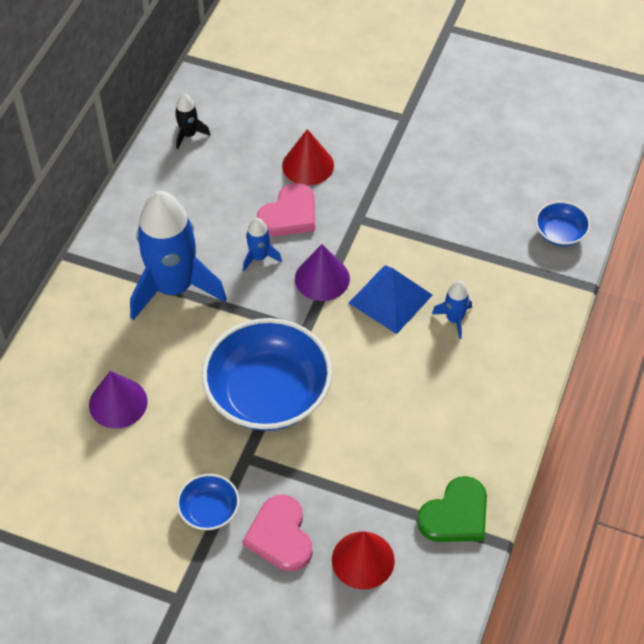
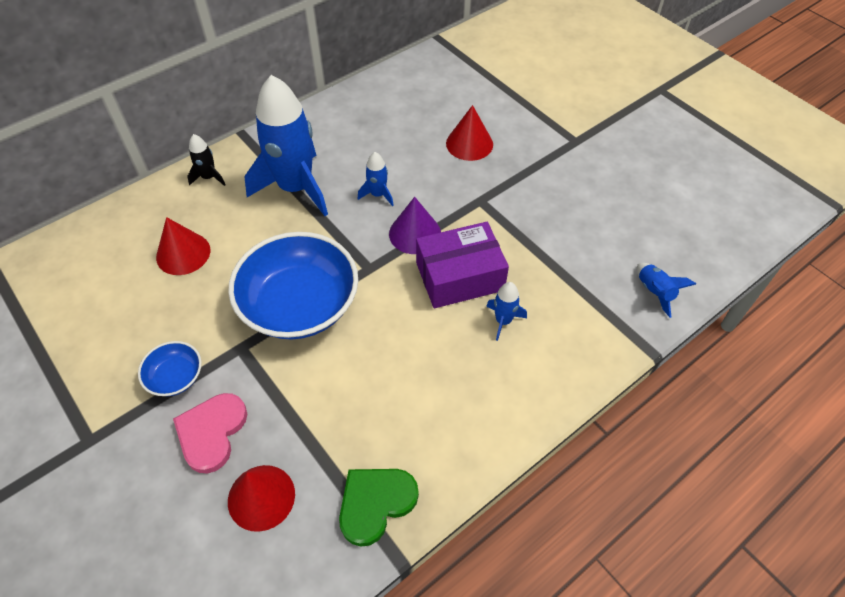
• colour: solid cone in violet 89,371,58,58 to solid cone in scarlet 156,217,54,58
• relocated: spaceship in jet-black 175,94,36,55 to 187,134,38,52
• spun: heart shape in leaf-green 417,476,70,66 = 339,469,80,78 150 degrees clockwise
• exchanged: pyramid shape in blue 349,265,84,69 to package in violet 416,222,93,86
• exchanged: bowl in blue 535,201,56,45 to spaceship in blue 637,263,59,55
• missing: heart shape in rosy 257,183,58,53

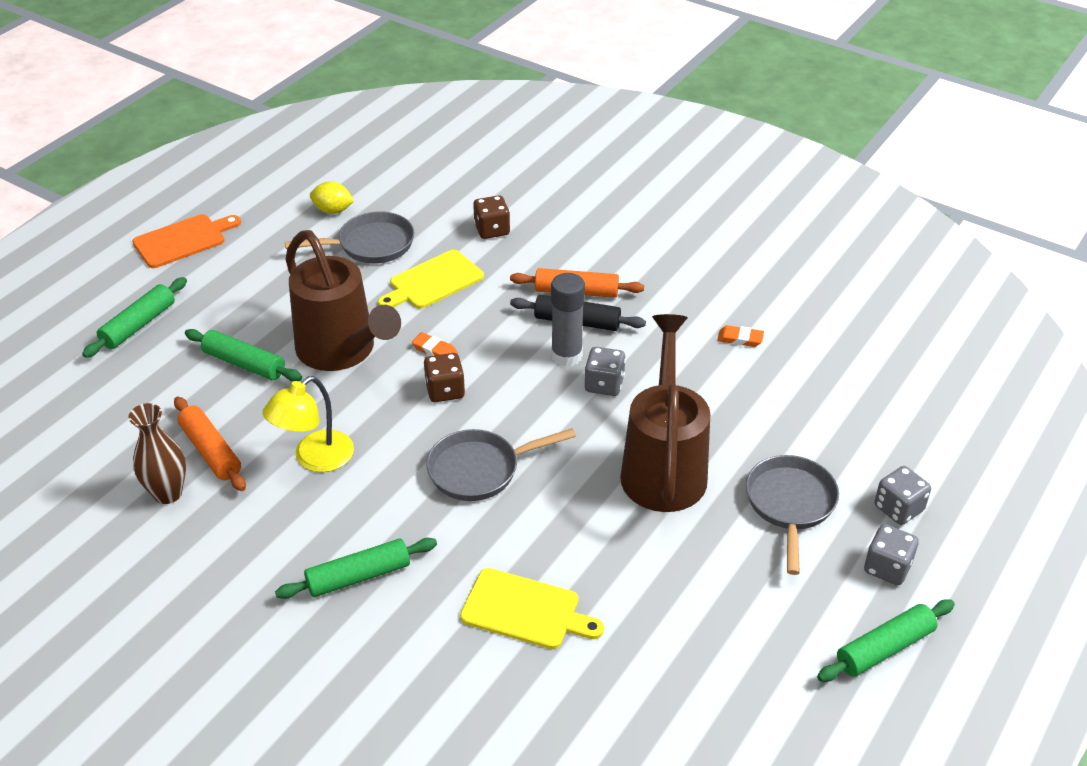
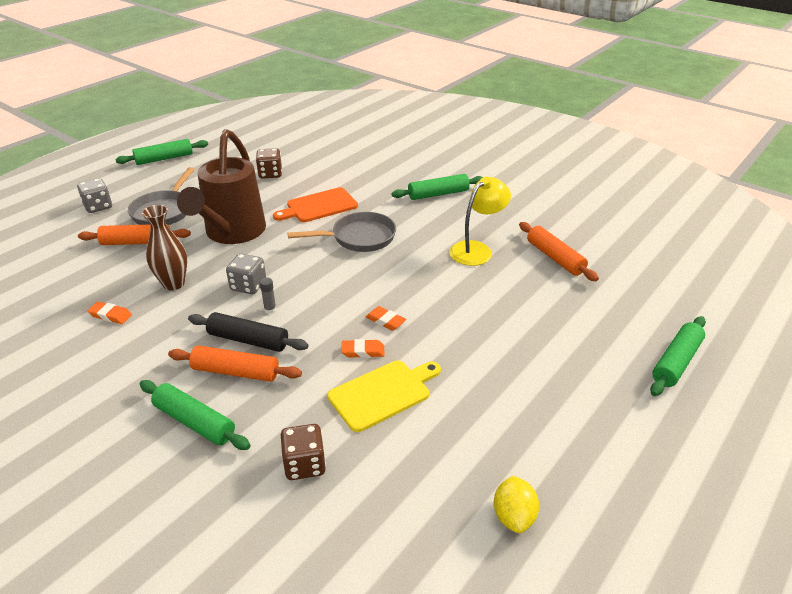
• appeared: dough roller in orange-coloured 78,224,113,21
• relocated: dough roller in leaf-green 185,329,117,53 to 140,380,111,70
• relocated: tall vase in brown 129,403,57,101 to 142,205,45,85
• relocated: game die in brown 424,353,41,49 to 256,148,26,31
• size: stick of glue in ash-grey 551,273,34,94 = 260,278,16,36 x0.43
• relocated: bread board in orange-coloured 132,214,109,54 to 273,187,85,35
• appeared: pencil eraser in orange-coloured 341,339,43,19
• spun: toy lemon in yellow 310,181,44,33 = 494,476,45,57 75 degrees clockwise
• missing: pan in ash-grey 285,211,129,52
• missing: watering can in brown 286,230,115,141
• missing: bread board in yellow 460,568,144,81
• missing: game die in ash-grey 864,524,55,61

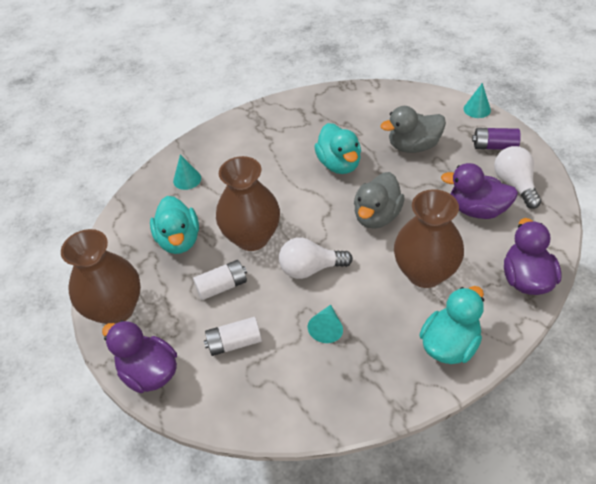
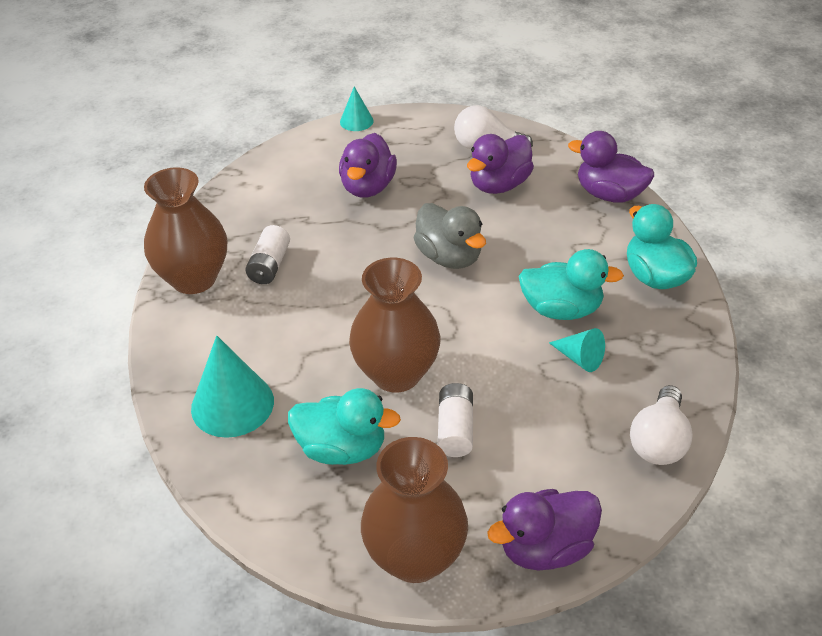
• relocated: tall vase in brown 394,189,70,99 to 144,167,83,127
• size: solid cone in teal 173,154,28,36 = 191,336,83,102 x1.83
• relocated: battery in snow-white 204,317,58,39 to 246,225,44,59
• colour: rubber duck in ash-grey 381,106,65,47 to rubber duck in violet 339,133,58,65
• relocated: rubber duck in teal 314,123,47,51 to 518,249,106,71
• relocated: light bulb in snow-white 279,237,74,42 to 630,385,63,80
• missing: battery in violet 472,128,49,22

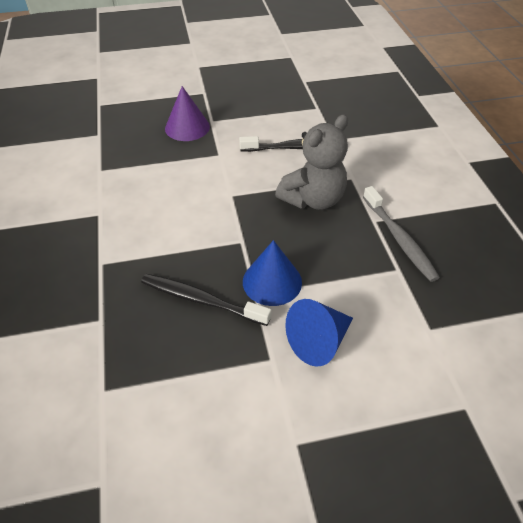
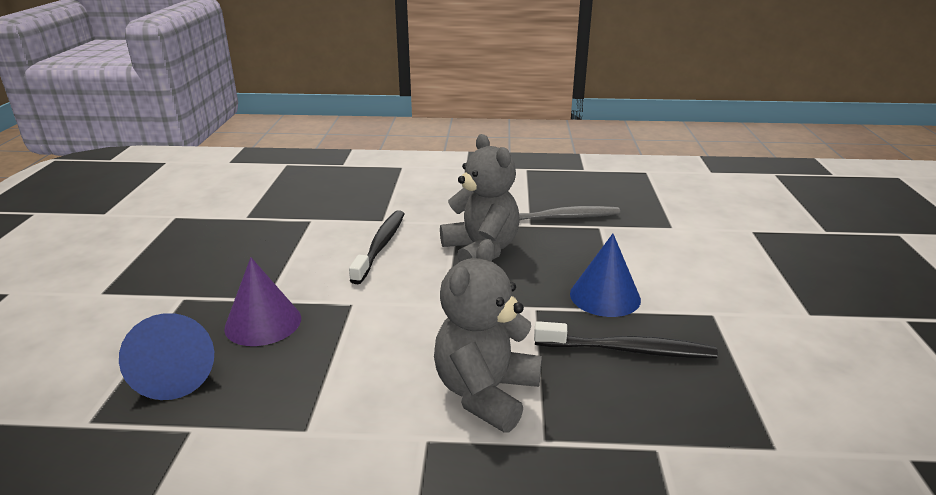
• relocated: solid cone in blue 285,299,68,68 to 119,313,95,87
• appeared: stuffed bear in ash-grey 434,239,108,194
• spun: tooth brush in jet-black 141,274,130,52 = 534,321,184,37 120 degrees counterclockwise

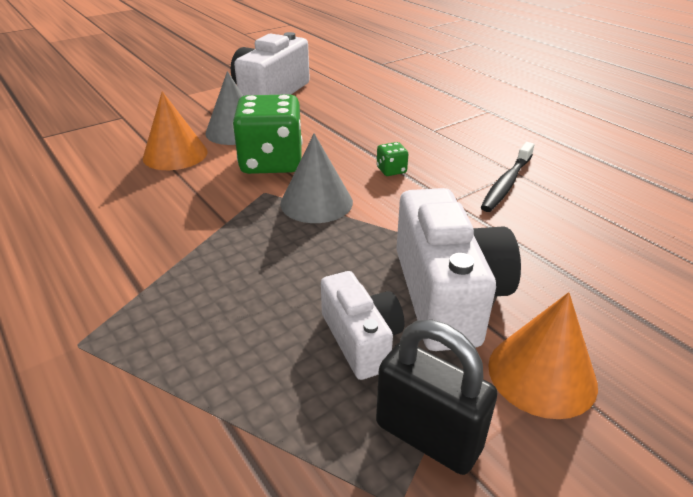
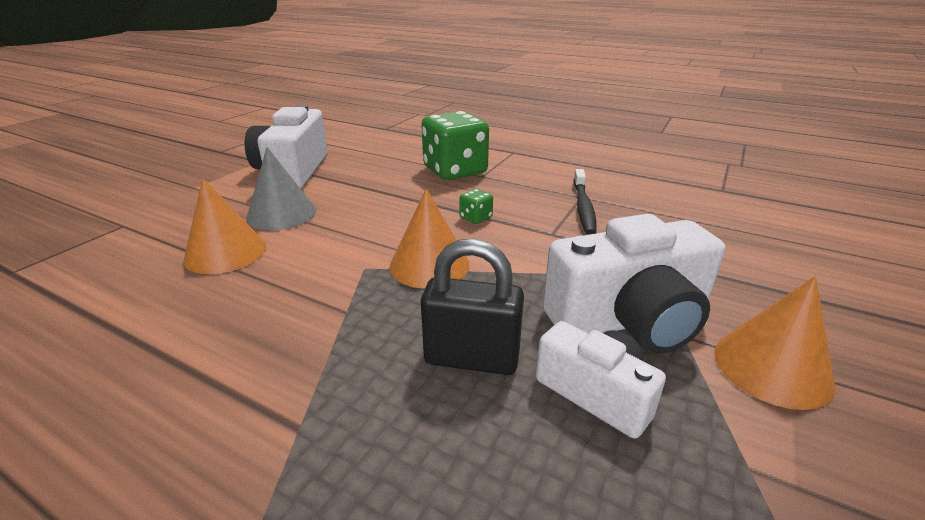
• colour: solid cone in ash-grey 280,134,73,89 to solid cone in orange-coloured 389,188,80,101
• relocated: small lock in jet-black 376,320,122,155 to 421,239,103,136
• relocated: game die in leaf-green 233,94,70,80 to 422,111,67,69
• spun: camera in snow-white 396,188,125,163 = 543,214,182,140 105 degrees clockwise

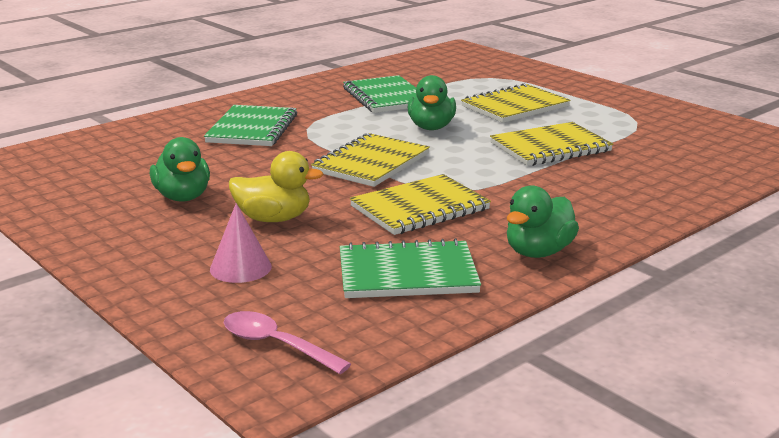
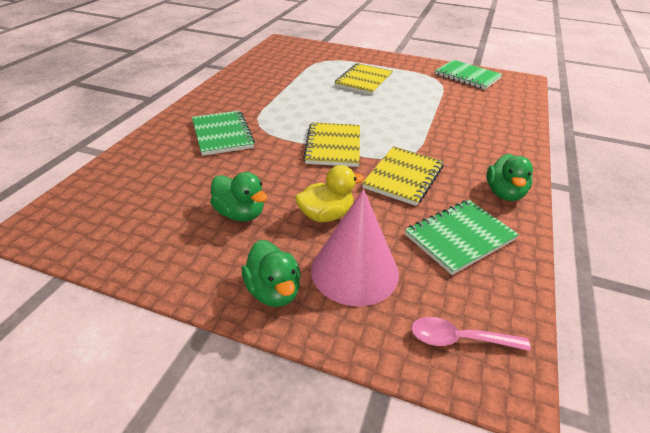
• relocated: rubber duck in leaf-green 408,75,48,55 to 242,240,59,67
• size: solid cone in rosy 210,203,62,80 = 311,189,88,117 x1.85
• relocated: exercise book in leaf-green 343,75,74,38 to 435,60,68,30
• missing: exercise book in yellow 490,122,123,44

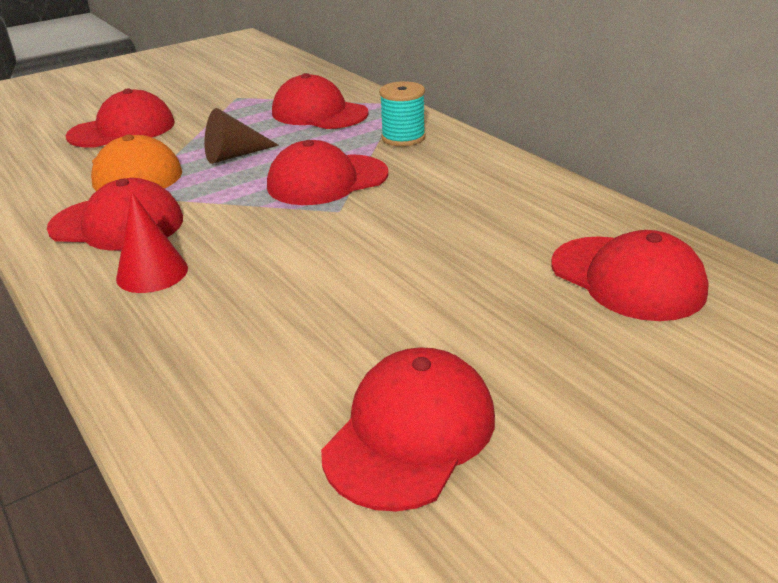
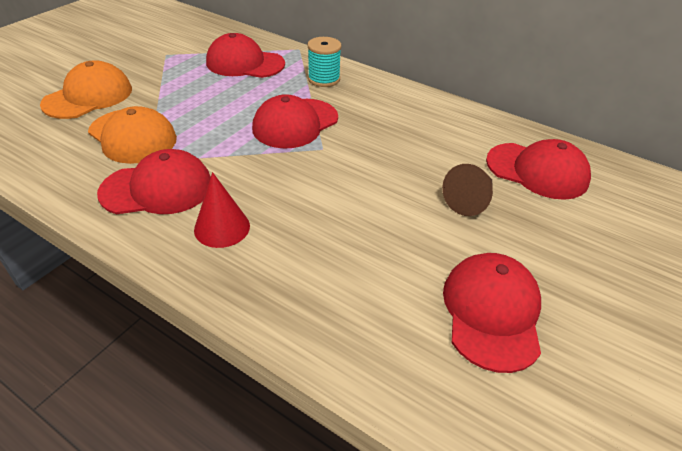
• colour: peaked cap in scarlet 65,89,110,59 to peaked cap in orange-coloured 40,60,92,59
• relocated: solid cone in brown 204,108,75,56 to 442,164,51,52

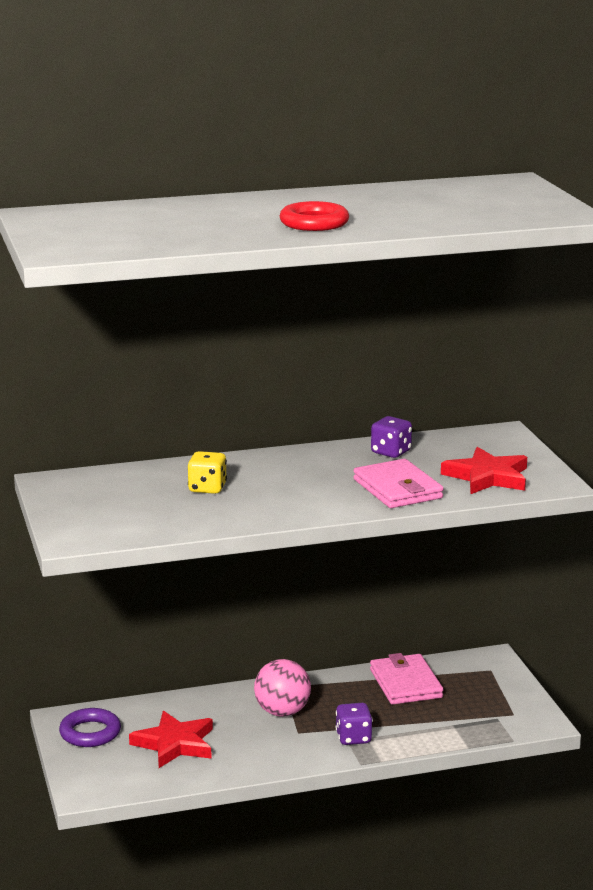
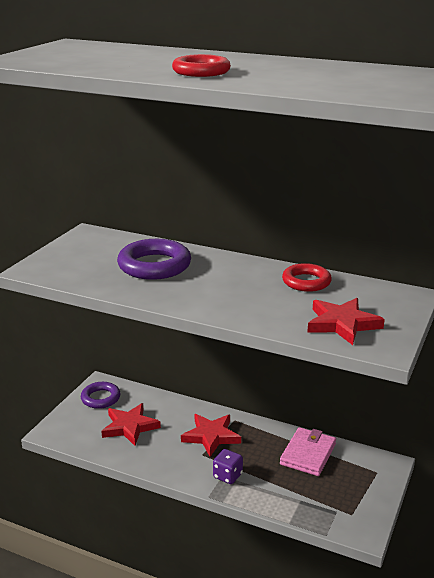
• exchanged: game die in yellow 188,451,39,43 to hoop in violet 117,239,74,41
• exchanged: play ball in rosy 254,659,57,57 to star in scarlet 181,414,60,43
• exchanged: game die in violet 371,416,41,42 to hoop in scarlet 282,263,50,29
• missing: card wallet in rosy 353,459,91,49

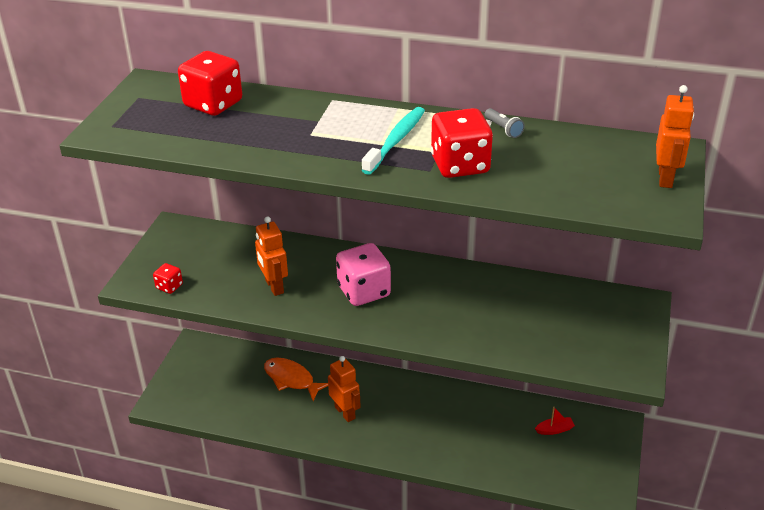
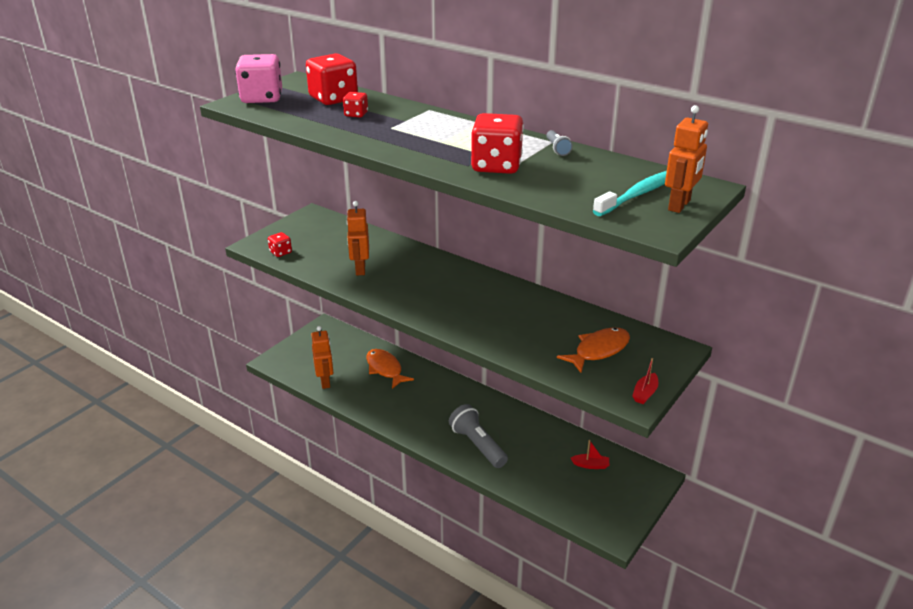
• relocated: game die in rosy 336,243,55,63 to 235,54,47,49
• relocated: toy robot in orange-coloured 328,356,33,66 to 311,326,23,63
• appeared: game die in scarlet 343,92,25,25
• appeared: flashlight in ash-grey 449,404,59,64
• appeared: fish in orange-coloured 557,327,73,46
• relocated: tooth brush in teal 362,107,63,68 to 593,171,74,45
• appeared: sailboat in scarlet 632,358,26,46

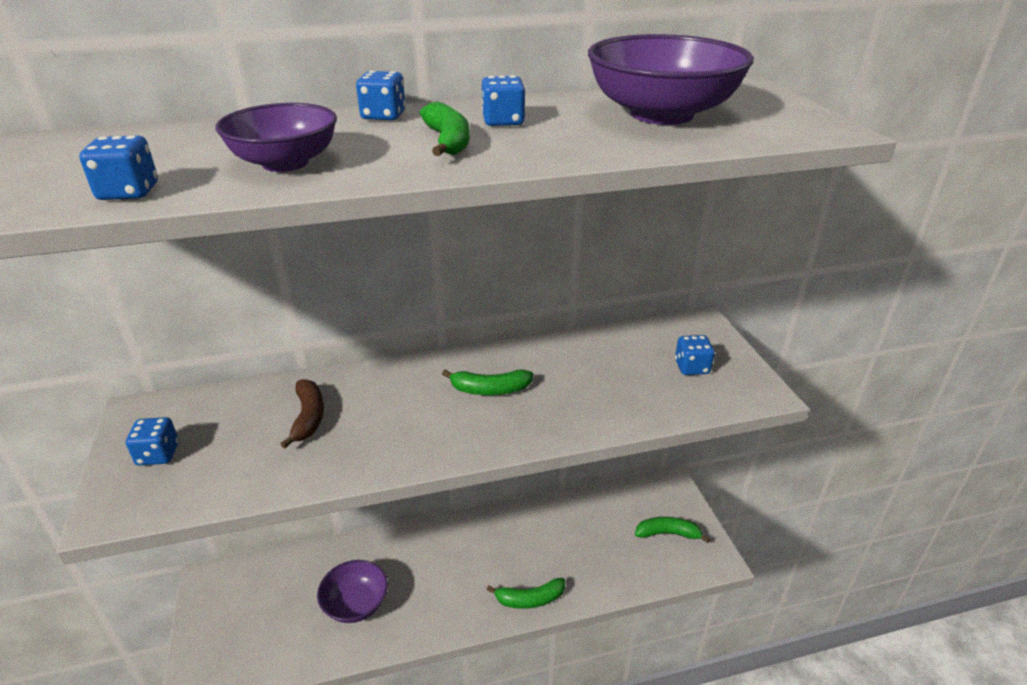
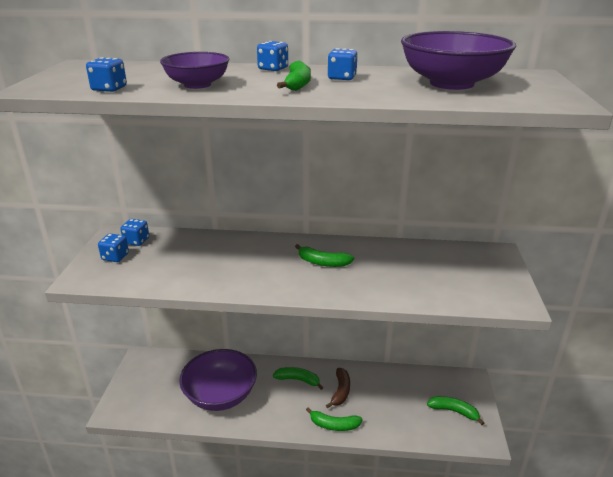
• relocated: game die in blue 675,335,40,40 to 120,219,29,27
• size: bowl in violet 317,560,71,63 = 179,349,78,62 x1.62
• appeared: banana in leaf-green 273,367,50,23
• relocated: banana in brown 280,379,44,69 to 326,368,24,40

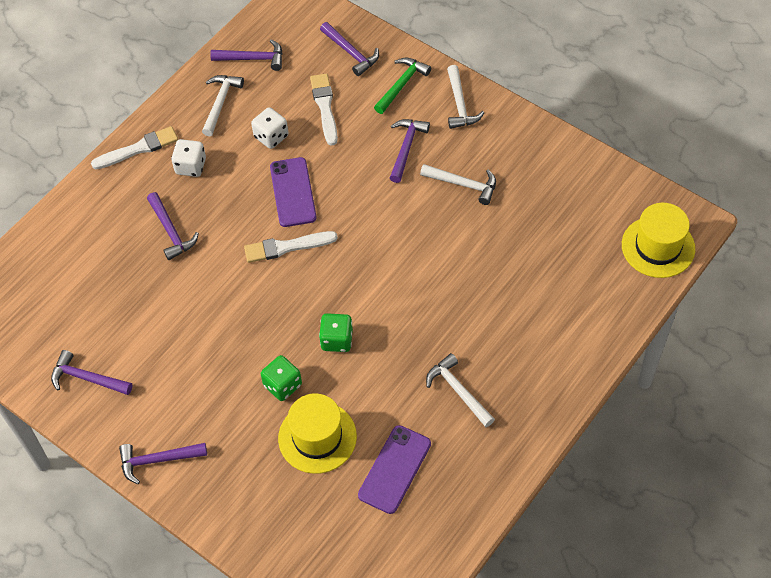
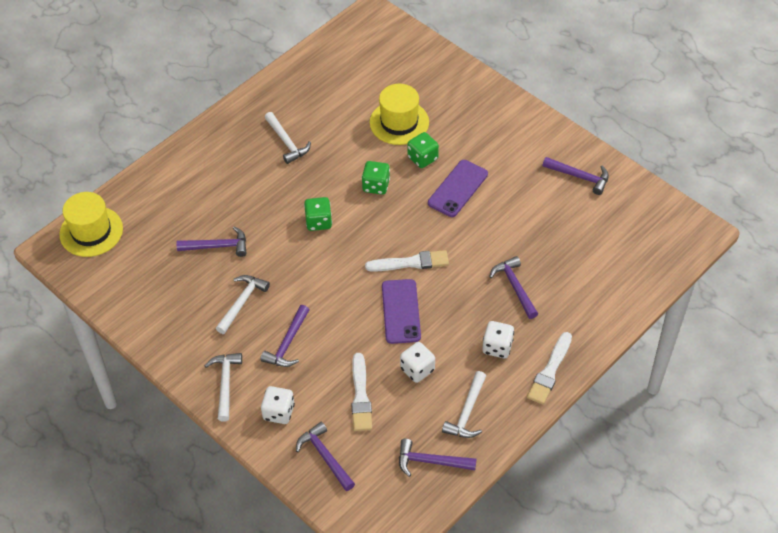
• relocated: hammer in violet 119,443,88,41 to 176,227,71,30
• spun: hammer in snow-white 420,164,76,41 = 216,275,54,59 90 degrees clockwise
• exchanged: hammer in leaf-green 374,58,57,56 to game die in snow-white 261,386,34,38
• appeared: game die in leaf-green 304,197,28,34
• relocated: smartphone in violet 358,425,73,89 to 428,160,60,57
• spun: paintbrush in snow-white 91,126,87,43 = 527,332,45,72 45 degrees counterclockwise

